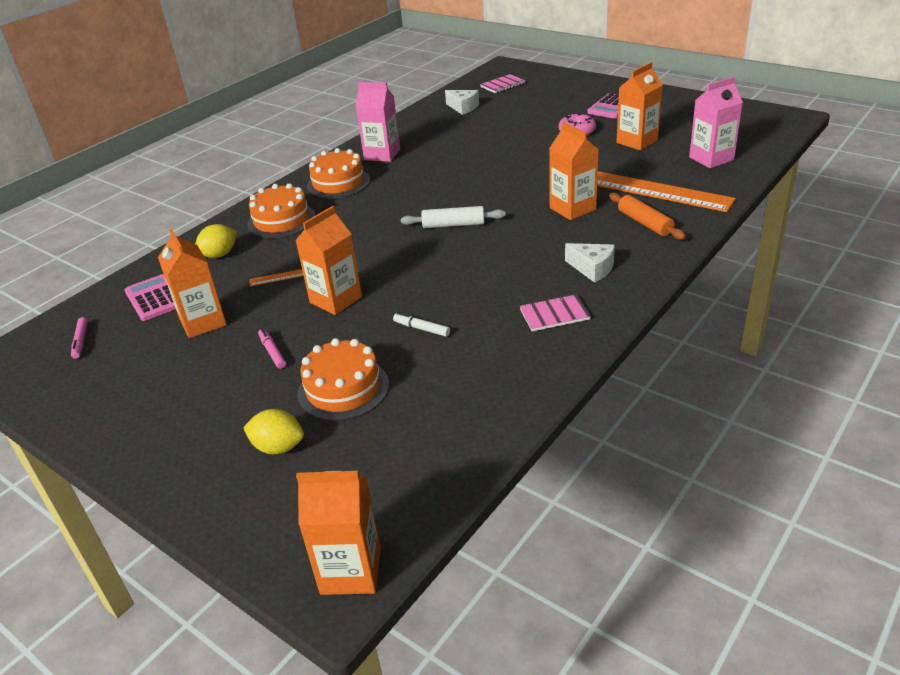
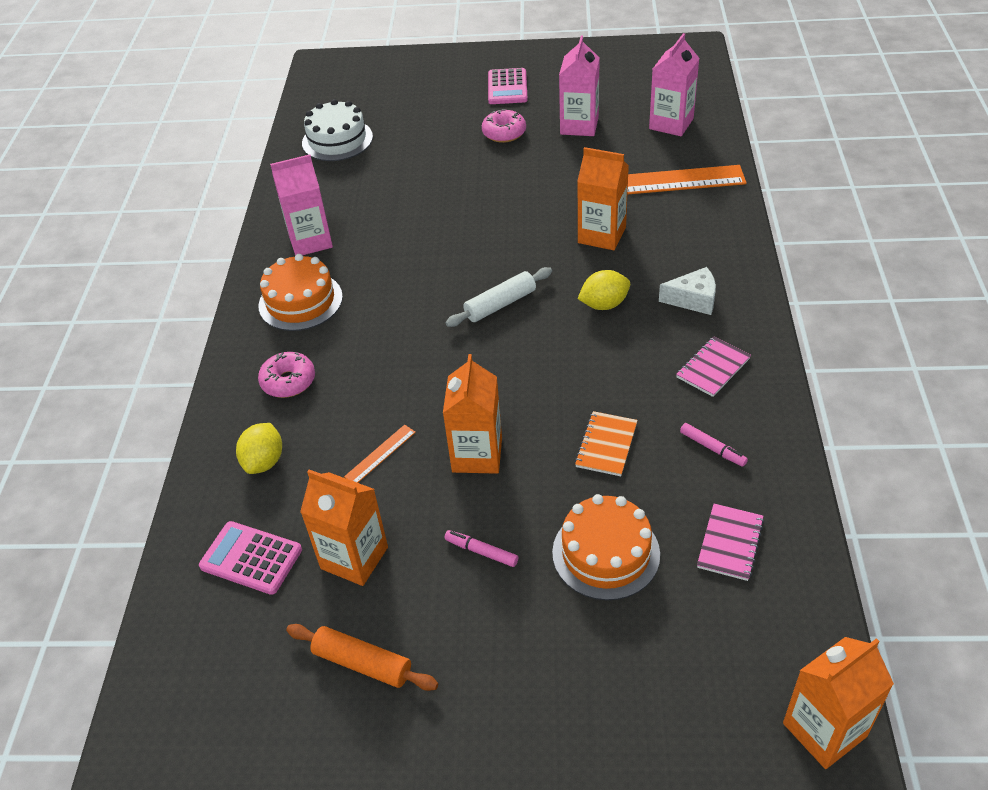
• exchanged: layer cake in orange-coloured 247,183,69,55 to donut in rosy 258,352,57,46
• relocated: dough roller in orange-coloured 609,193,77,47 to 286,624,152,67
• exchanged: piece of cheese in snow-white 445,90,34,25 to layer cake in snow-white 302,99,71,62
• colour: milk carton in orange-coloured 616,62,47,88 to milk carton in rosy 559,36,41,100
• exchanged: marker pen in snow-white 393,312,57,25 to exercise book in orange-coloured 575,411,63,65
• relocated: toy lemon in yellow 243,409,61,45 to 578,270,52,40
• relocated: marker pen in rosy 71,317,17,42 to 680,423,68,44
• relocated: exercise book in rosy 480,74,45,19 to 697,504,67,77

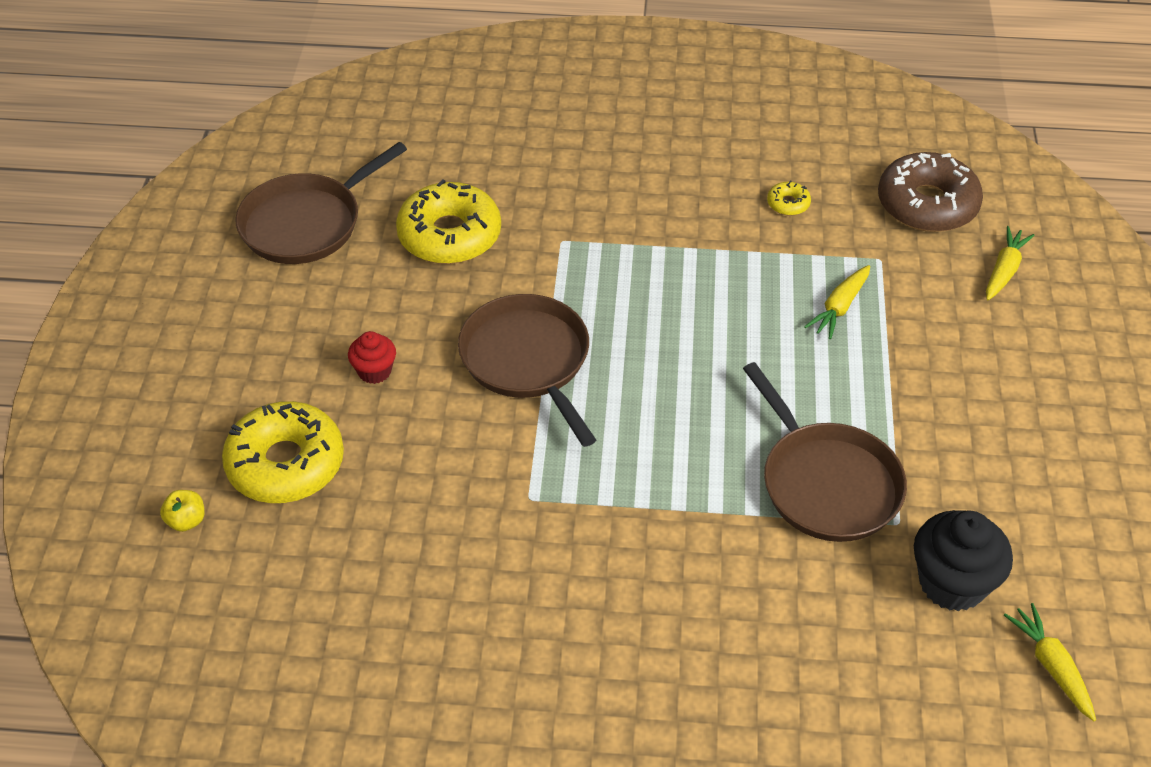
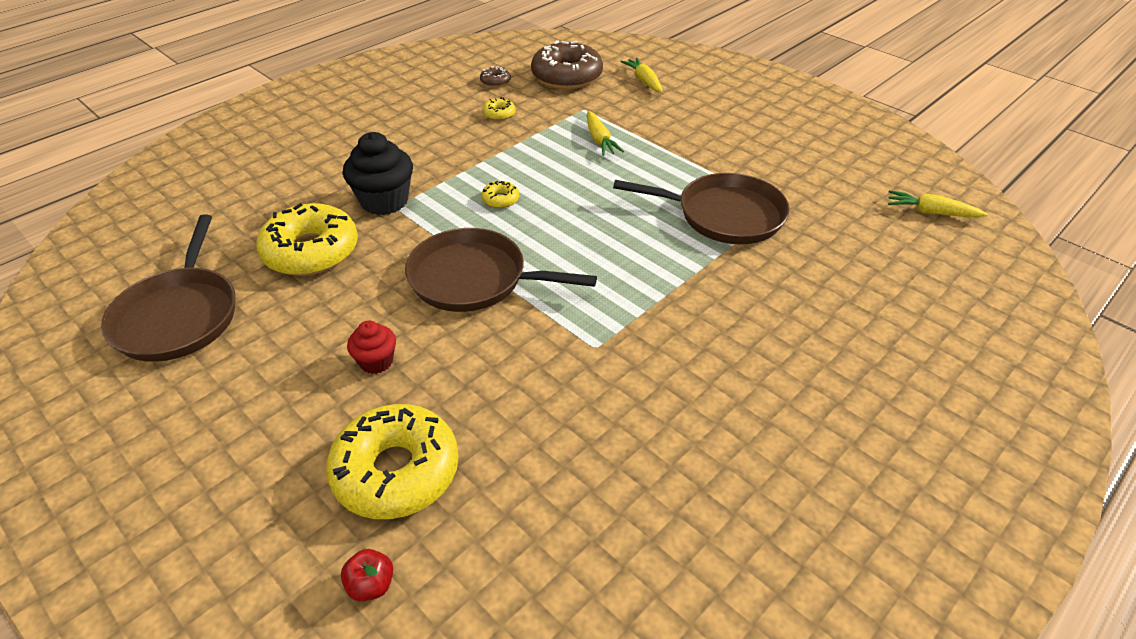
• colour: apple in yellow 160,490,45,42 to apple in scarlet 341,549,52,52
• relocated: fairy cake in jet-black 914,510,99,101 to 343,132,70,83
• appeared: donut in brown 480,66,31,21
• appeared: donut in yellow 481,181,38,27

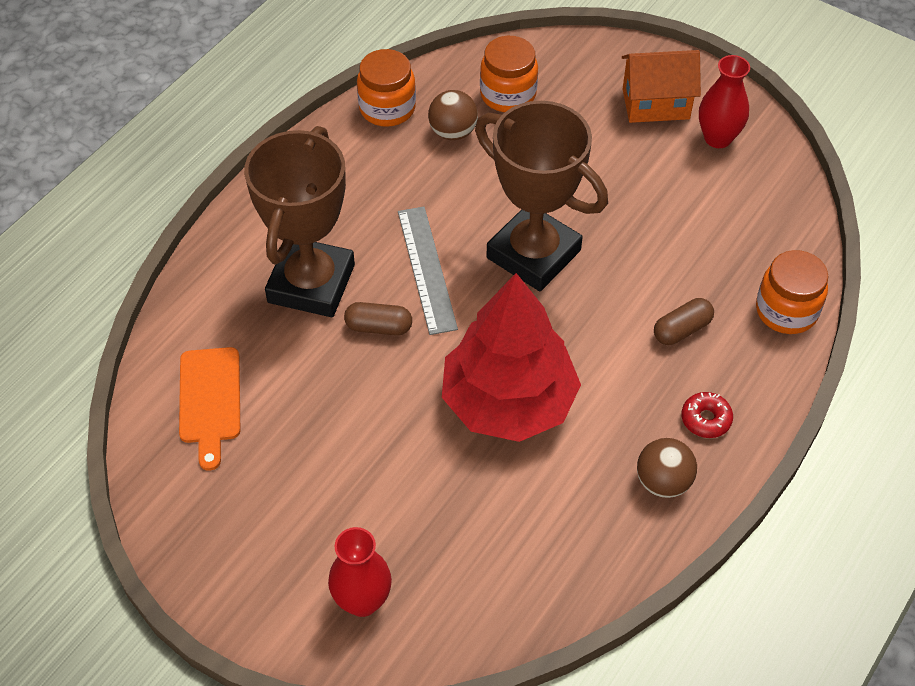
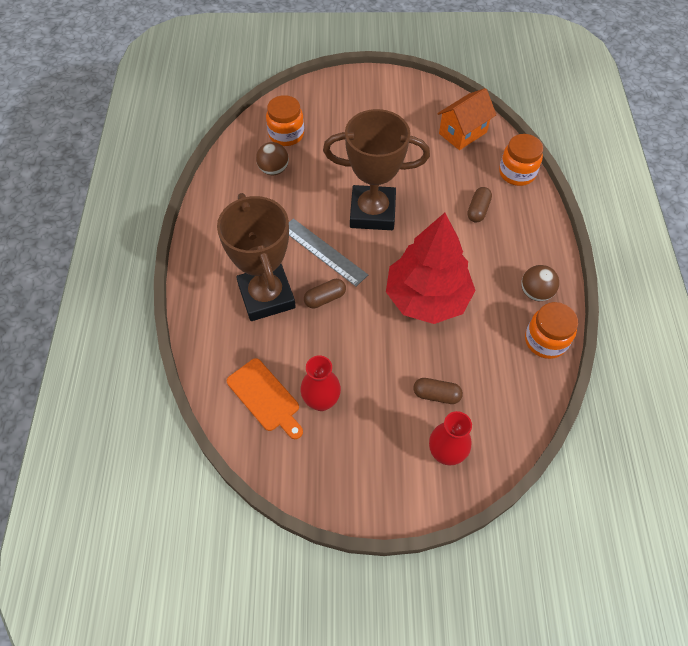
• relocated: tall vase in scarlet 699,55,51,93 to 301,355,40,56
• appeared: pill shape in brown 414,378,49,26
• relocated: toy house in orange-coloured 622,50,79,73 to 437,88,59,62
• relocated: preserve jar in orange-coloured 357,49,59,78 to 525,302,53,57
• missing: donut in scarlet 681,392,52,46

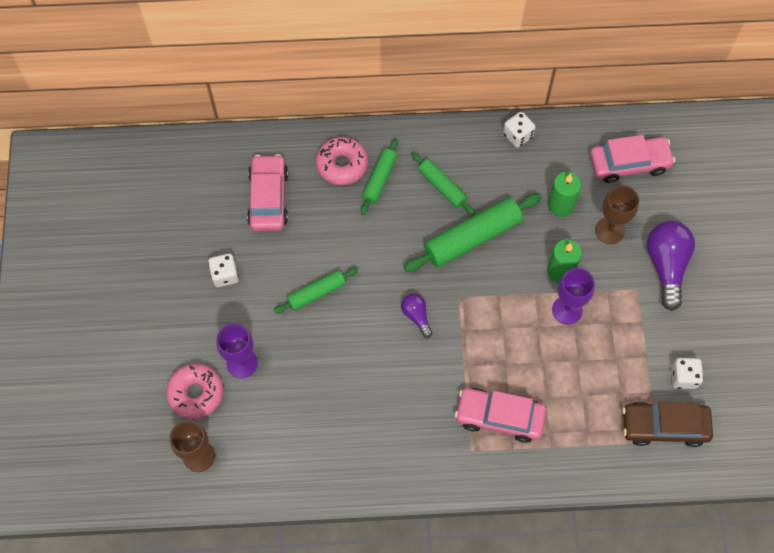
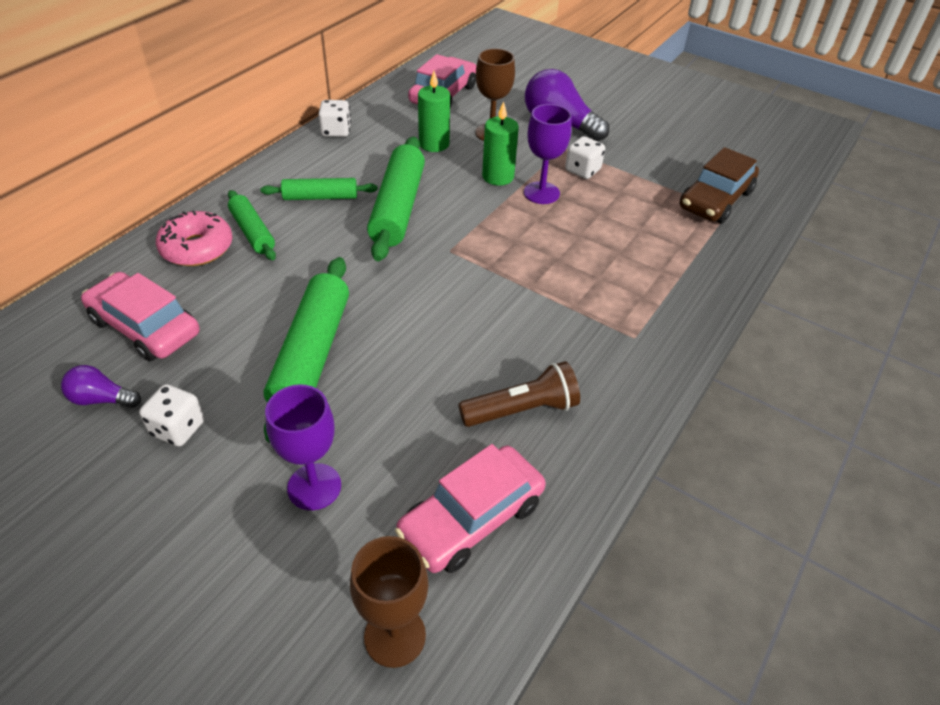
• relocated: light bulb in violet 401,293,32,45 to 61,365,80,43
• size: dough roller in leaf-green 274,268,84,46 = 264,257,85,186 x1.72
• relocated: automobile in rosy 455,388,91,55 to 395,444,151,129
• appeared: flashlight in brown 459,361,121,66
• relocated: game die in snow-white 671,358,32,31 to 565,136,40,43
• missing: donut in rosy 166,363,57,56

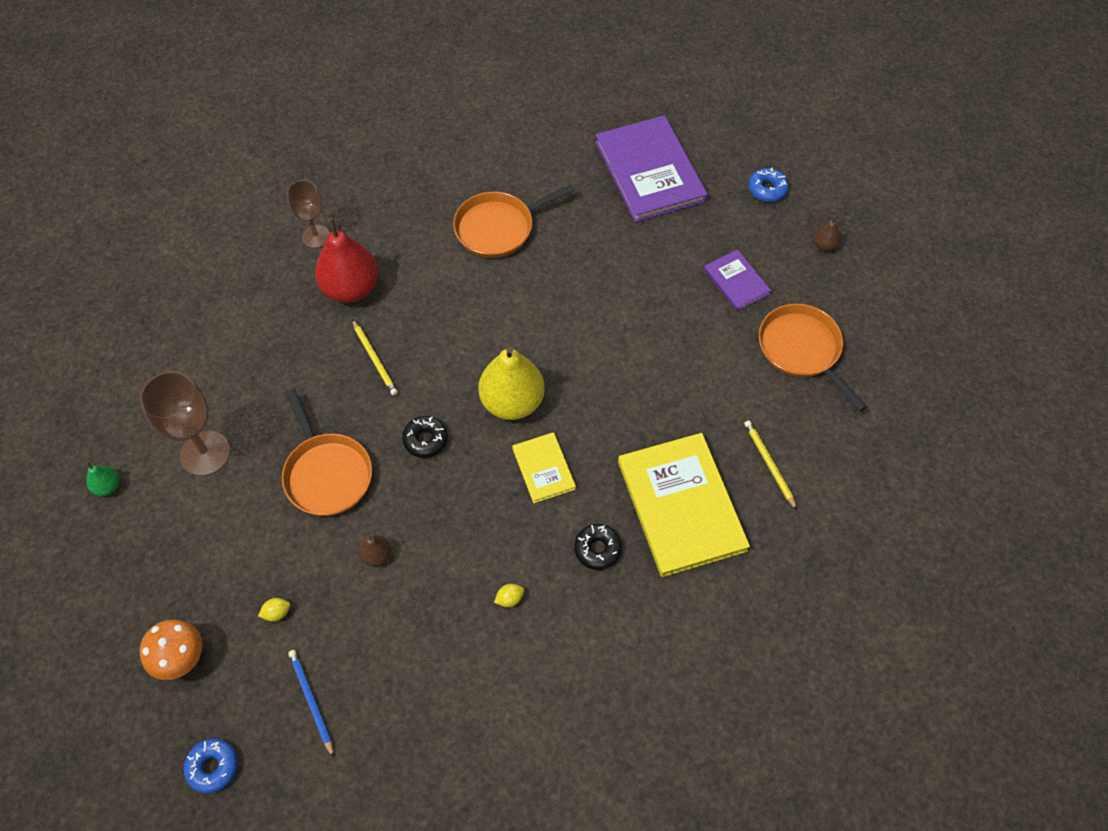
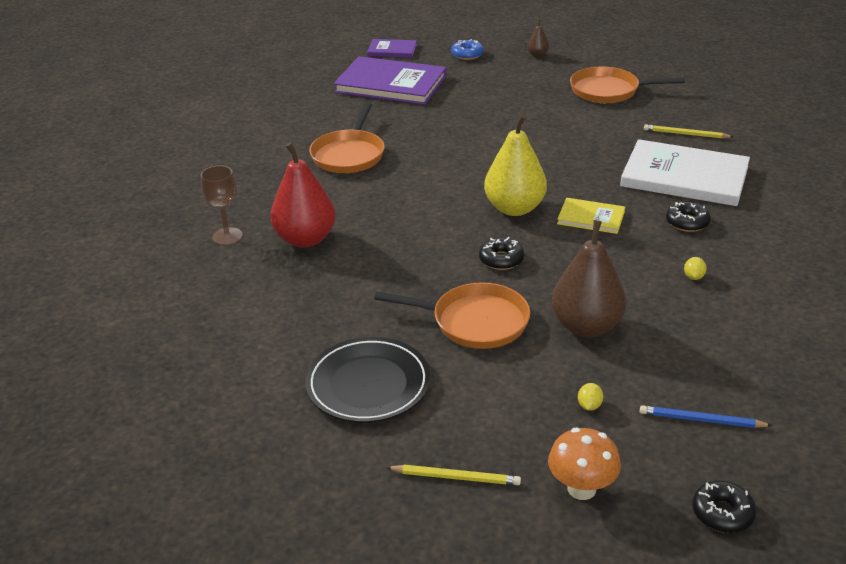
• exchanged: goblet in brown 139,371,91,105 to plate in jet-black 305,337,125,86
• relocated: book in violet 704,250,67,61 to 367,39,50,19
• relocated: pencil in yellow 352,319,46,77 to 386,465,135,20
• size: toy pear in brown 359,533,32,33 = 552,220,74,117 x2.21
• colour: book in yellow 618,433,132,144 to book in snow-white 620,139,130,67
• colour: donut in blue 184,738,54,55 to donut in jet-black 692,481,65,52
• missing: toy pear in leaf-green 86,461,33,35

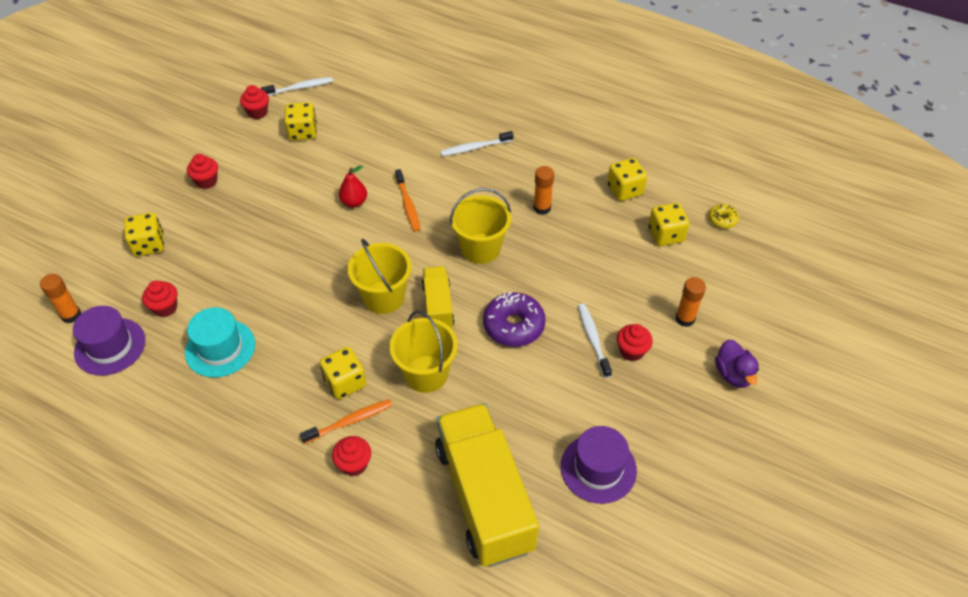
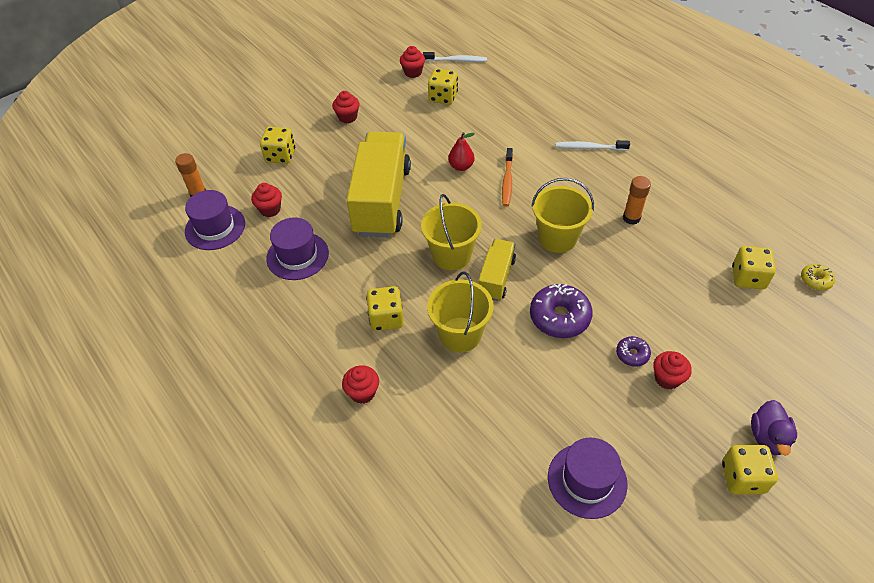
• colour: hat in teal 185,307,70,71 to hat in violet 266,217,63,63
• relocated: toy truck in yellow 435,403,104,164 to 346,132,65,105
• exchanged: tooth brush in snow-white 578,303,34,75 to donut in violet 616,336,35,31
• relocated: game die in yellow 607,158,40,43 to 722,445,56,49
• missing: tooth brush in orange-coloured 300,399,93,45
• missing: stick of glue in orange-coloured 676,277,30,50

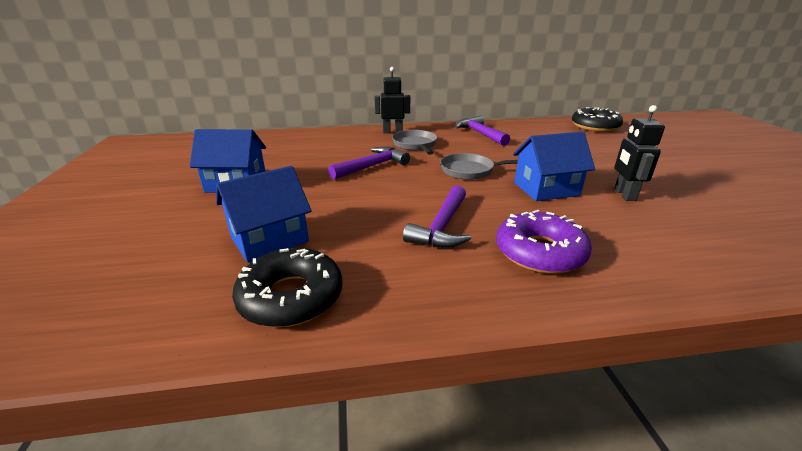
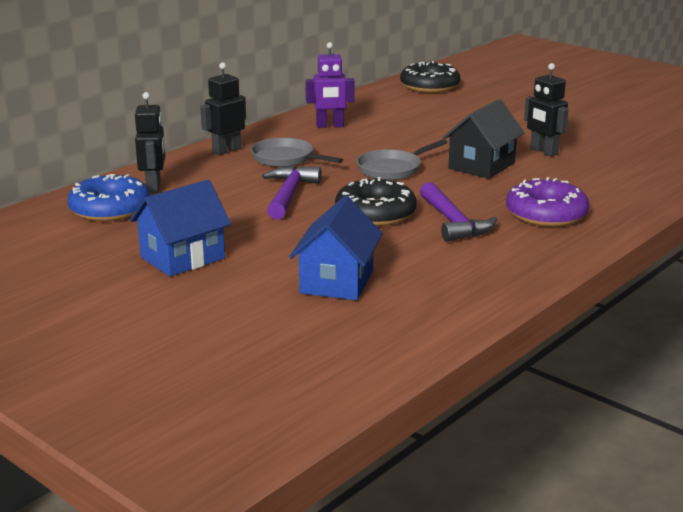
• appeared: donut in blue 67,174,83,47
• appeared: toy robot in jet-black 135,92,30,101
• exchanged: hammer in violet 455,116,55,30 to toy robot in violet 306,42,48,86
• relocated: donut in jet-black 232,248,111,79 to 335,177,82,49
• colour: toy house in blue 513,131,82,70 to toy house in jet-black 442,99,82,80

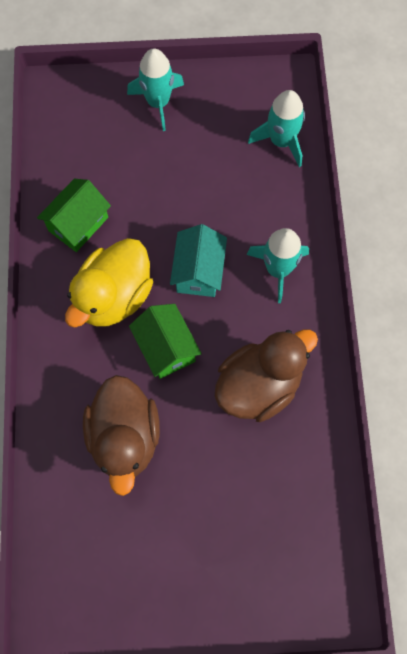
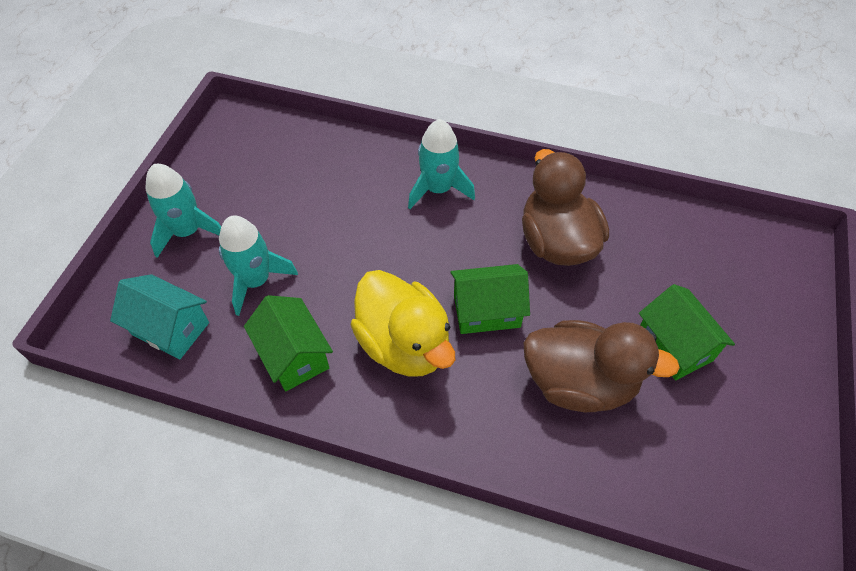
• relocated: toy house in teal 170,224,57,73 to 110,274,99,85
• relocated: spaceship in teal 248,90,57,77 to 219,215,79,101
• appeared: toy house in leaf-green 639,284,96,96

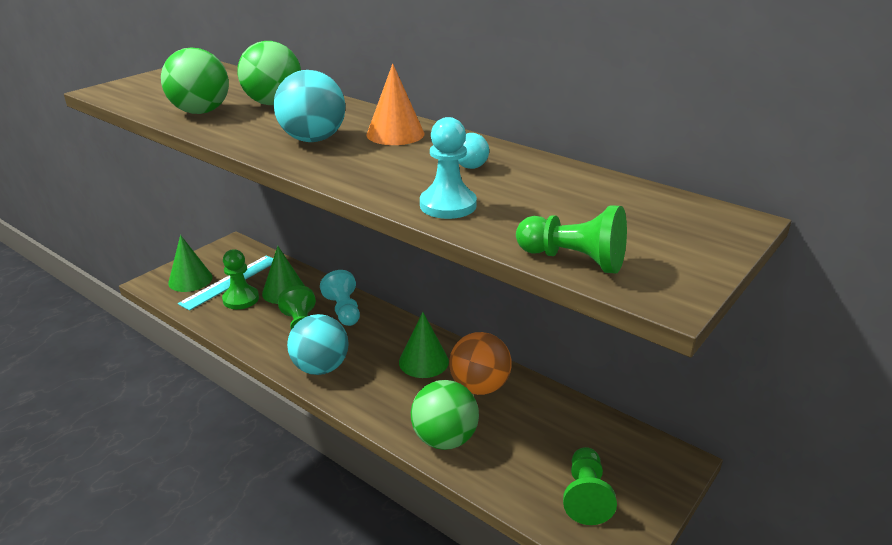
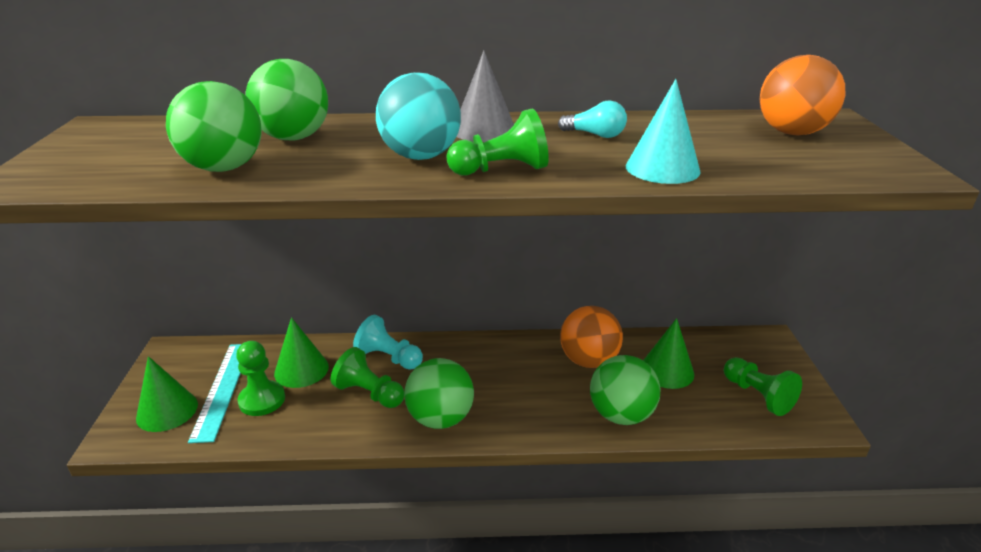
• colour: play ball in teal 287,314,62,61 to play ball in leaf-green 404,358,70,71
• relocated: game pawn in leaf-green 516,205,111,69 to 446,109,103,66
• colour: solid cone in orange-coloured 366,63,58,82 to solid cone in ash-grey 456,51,58,91
• exchanged: game pawn in teal 420,117,57,102 to solid cone in teal 626,79,75,105
• relocated: solid cone in leaf-green 399,312,50,66 to 643,318,51,71
• appeared: play ball in orange-coloured 759,55,86,81

